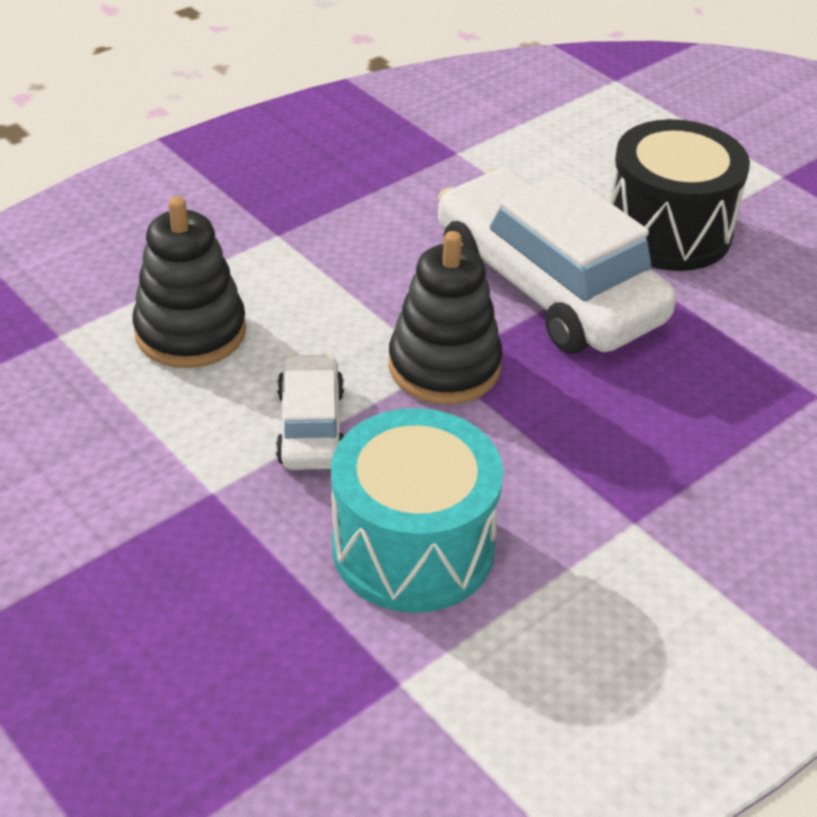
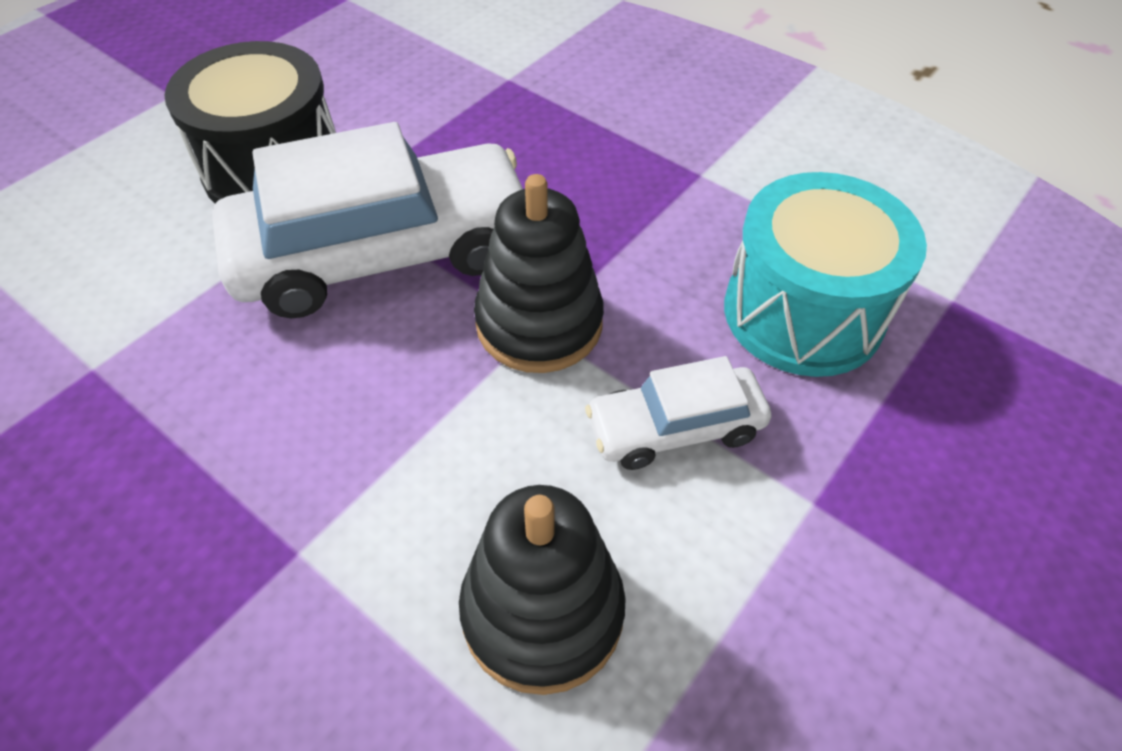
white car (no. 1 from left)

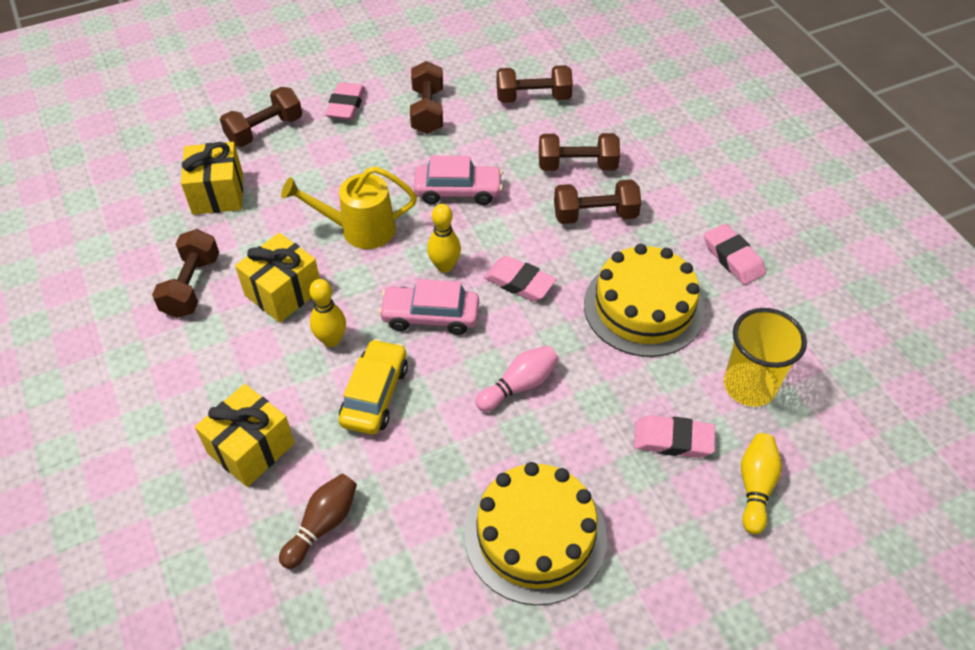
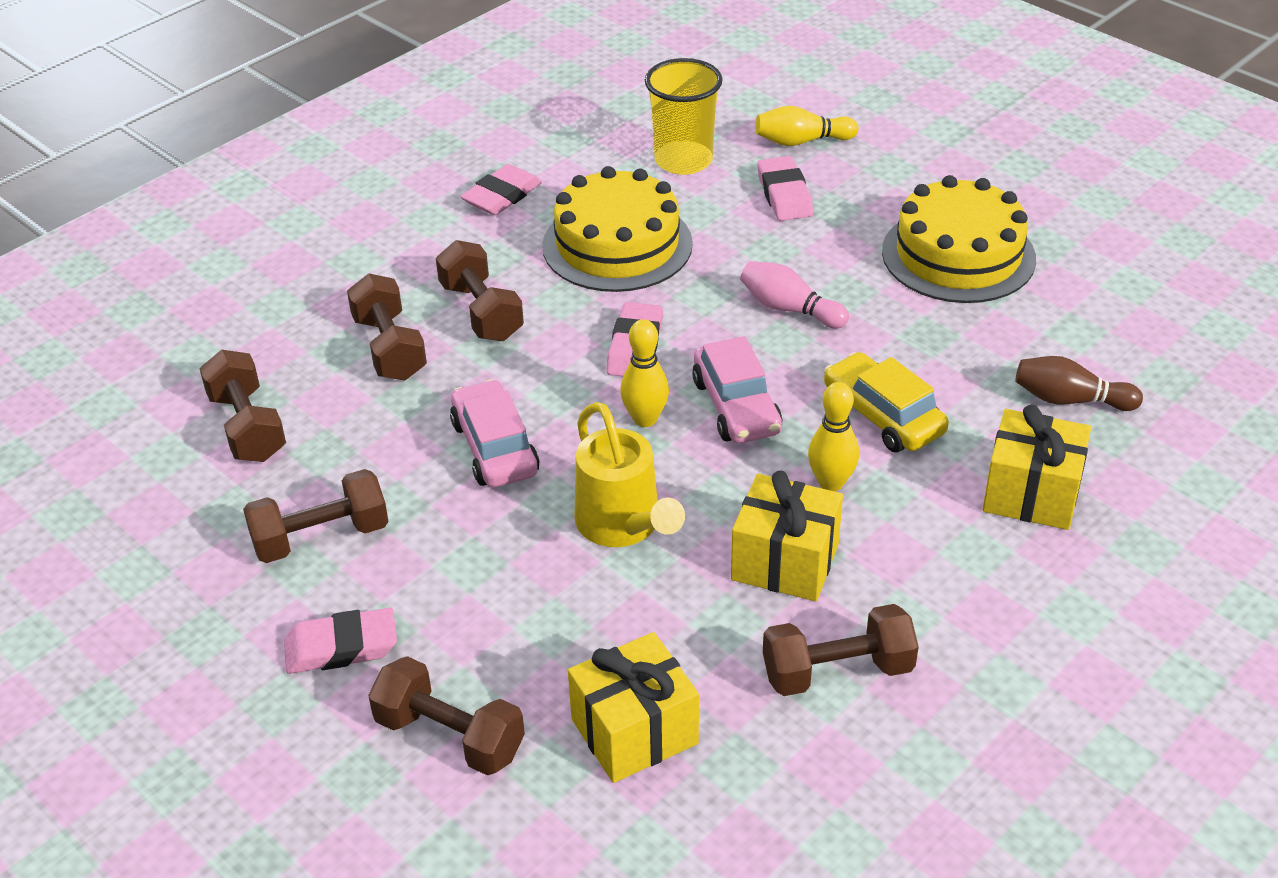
yellow car

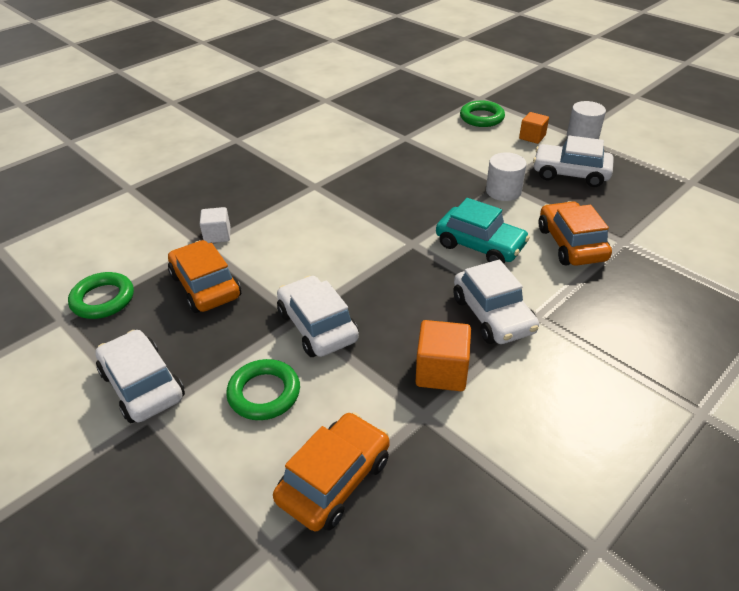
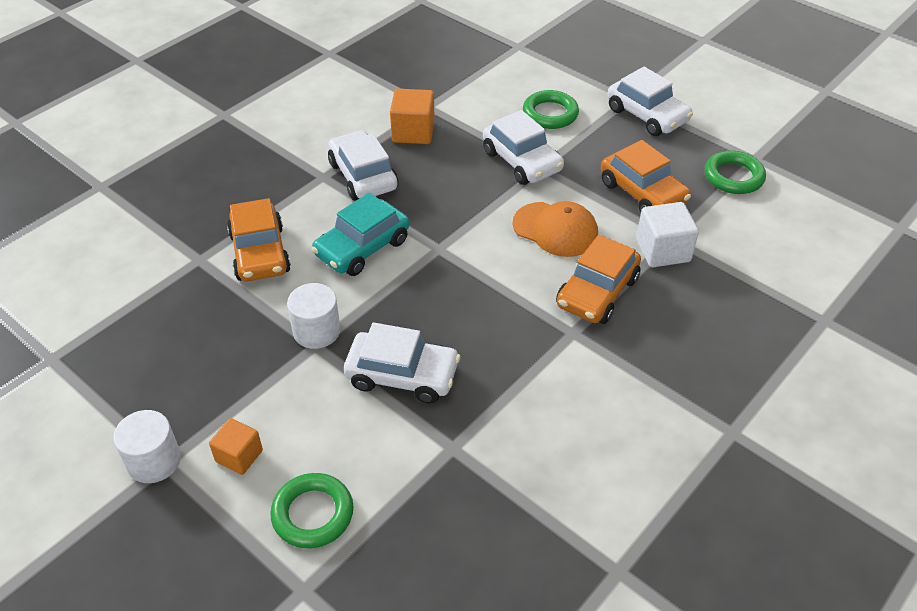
turquoise car
white car (no. 2 from left)
orange cap
orange car (no. 2 from left)
white cube

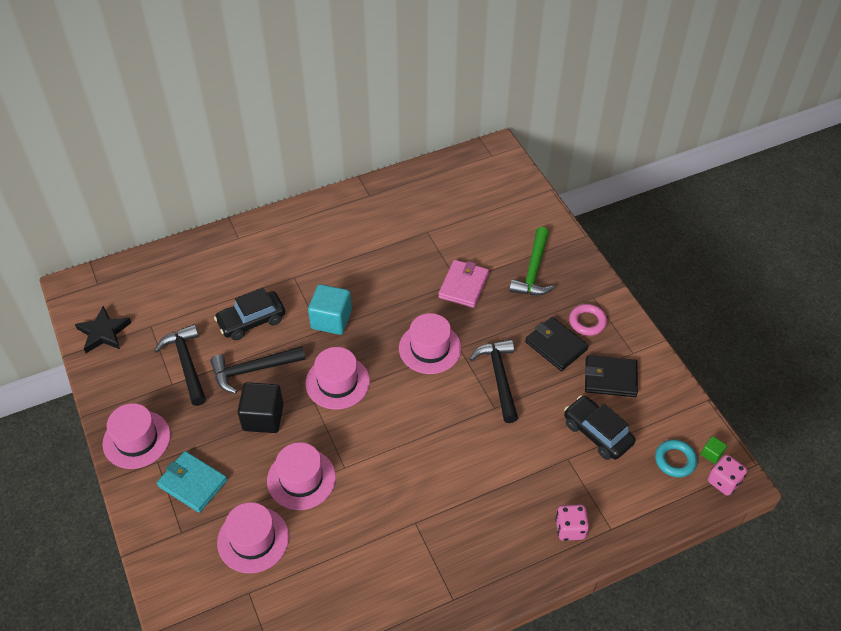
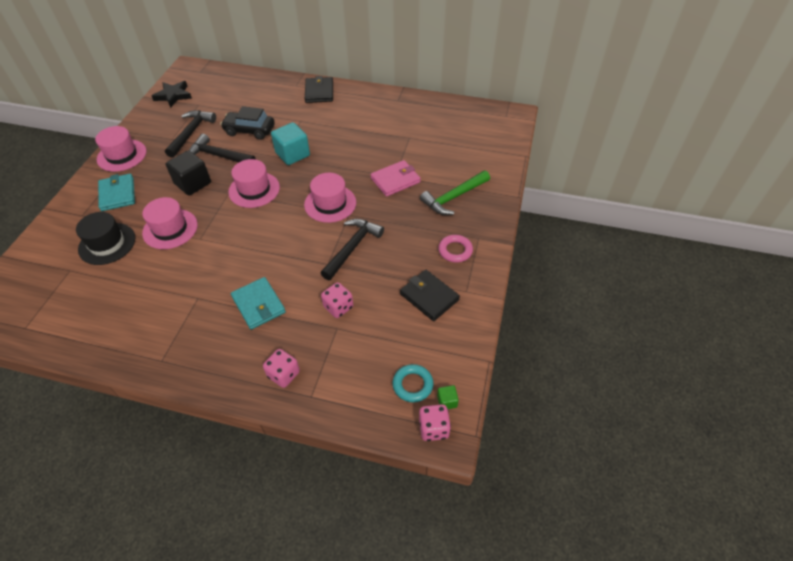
black hat
turquoise wallet (no. 2 from left)
black wallet (no. 1 from left)
pink dice (no. 2 from left)
black car (no. 2 from left in the first image)

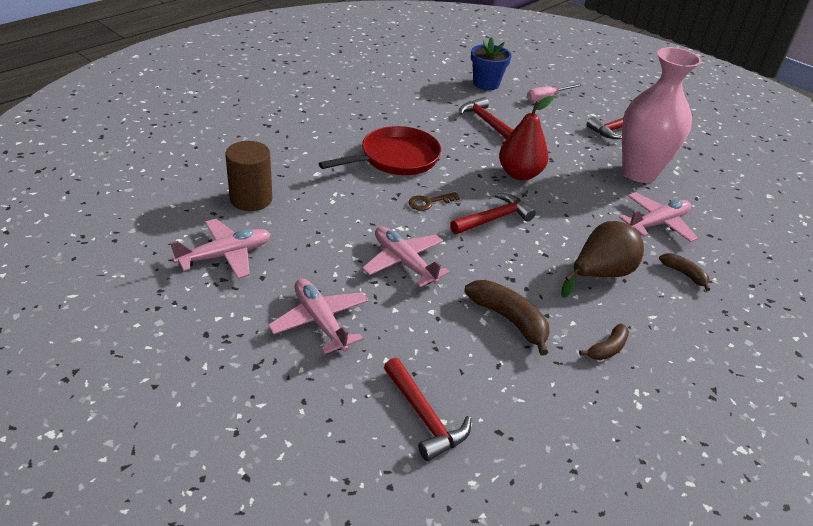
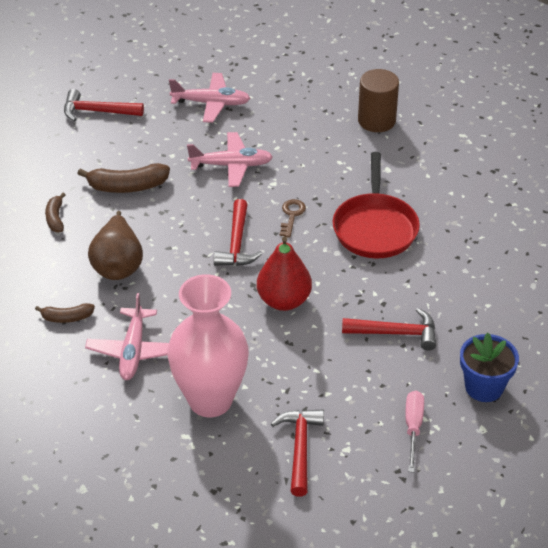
pink plane (no. 1 from left in the first image)

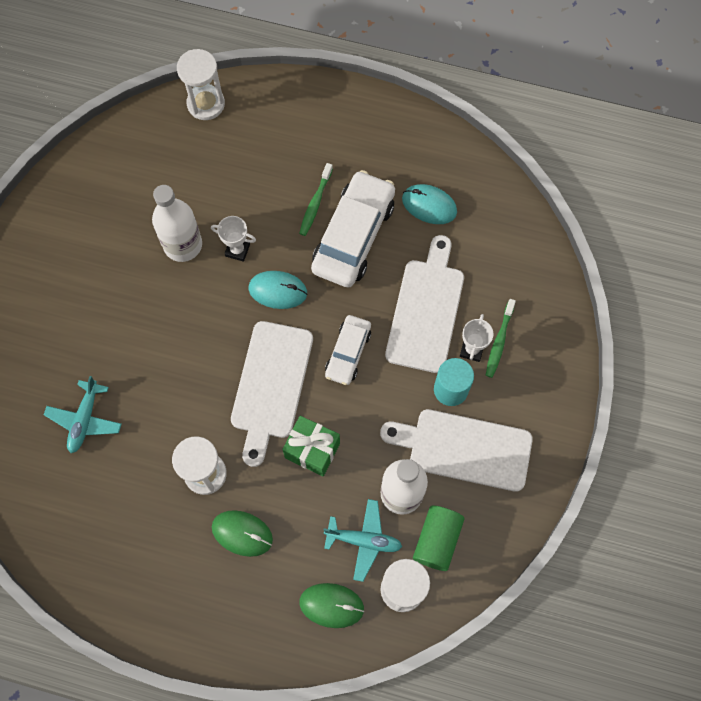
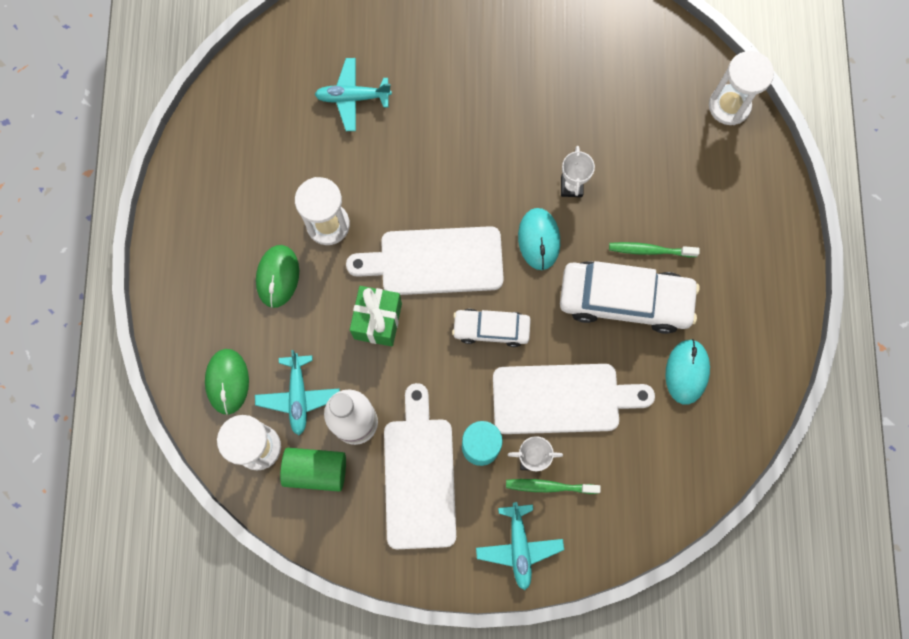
turquoise plane (no. 3 from left)
white bottle (no. 1 from left in the first image)

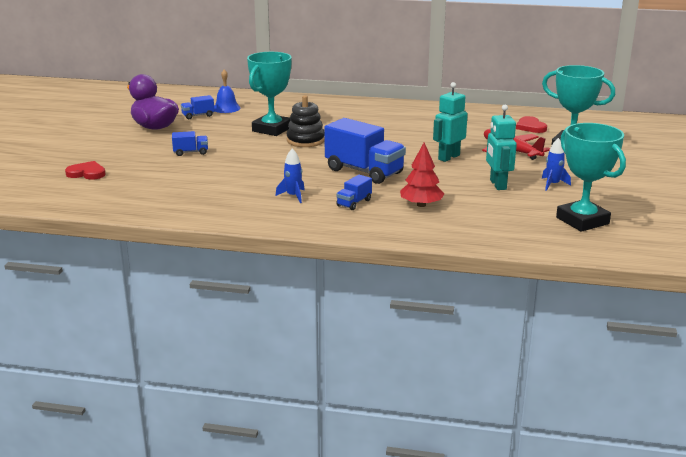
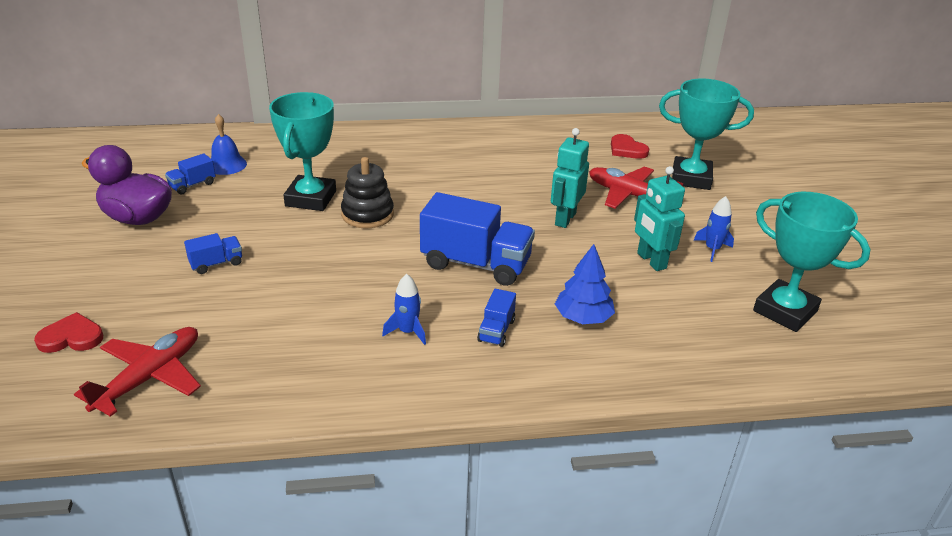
red plane (no. 1 from left)
blue tree

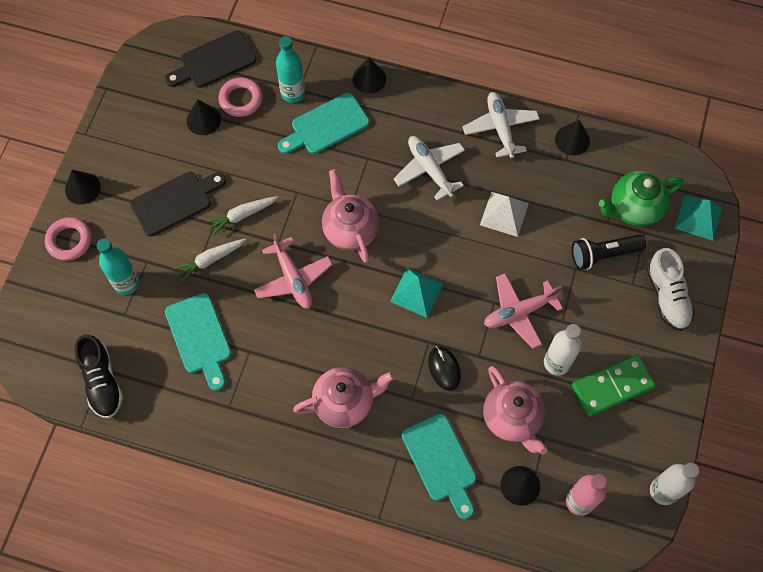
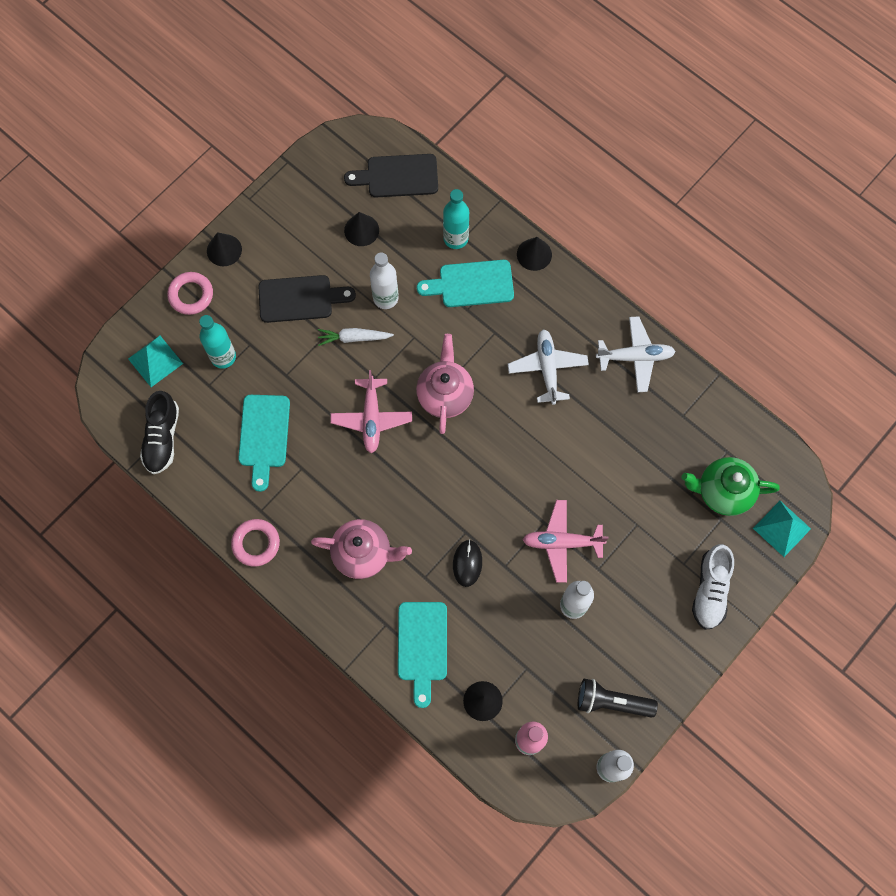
turquoise pyramid (no. 1 from left)
pink ring (no. 2 from left)
white bottle (no. 1 from left)
black flashlight
white plane (no. 2 from left)
white carrot (no. 1 from left in the first image)
white pyramid
pink teapot (no. 3 from left in the first image)
black cone (no. 5 from left in the first image)
green domino

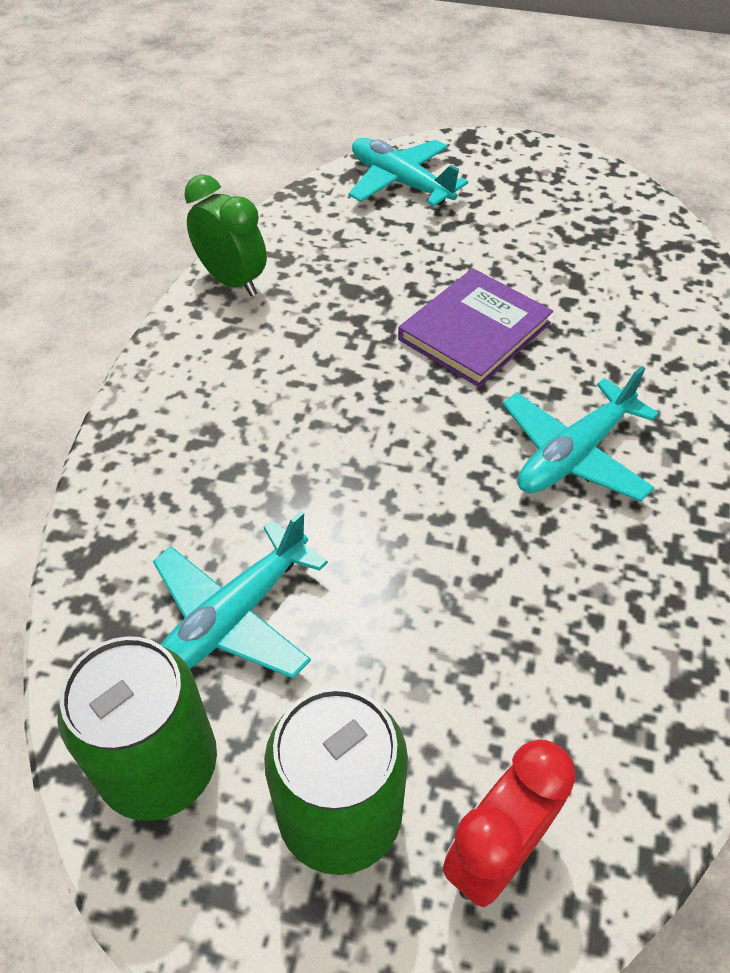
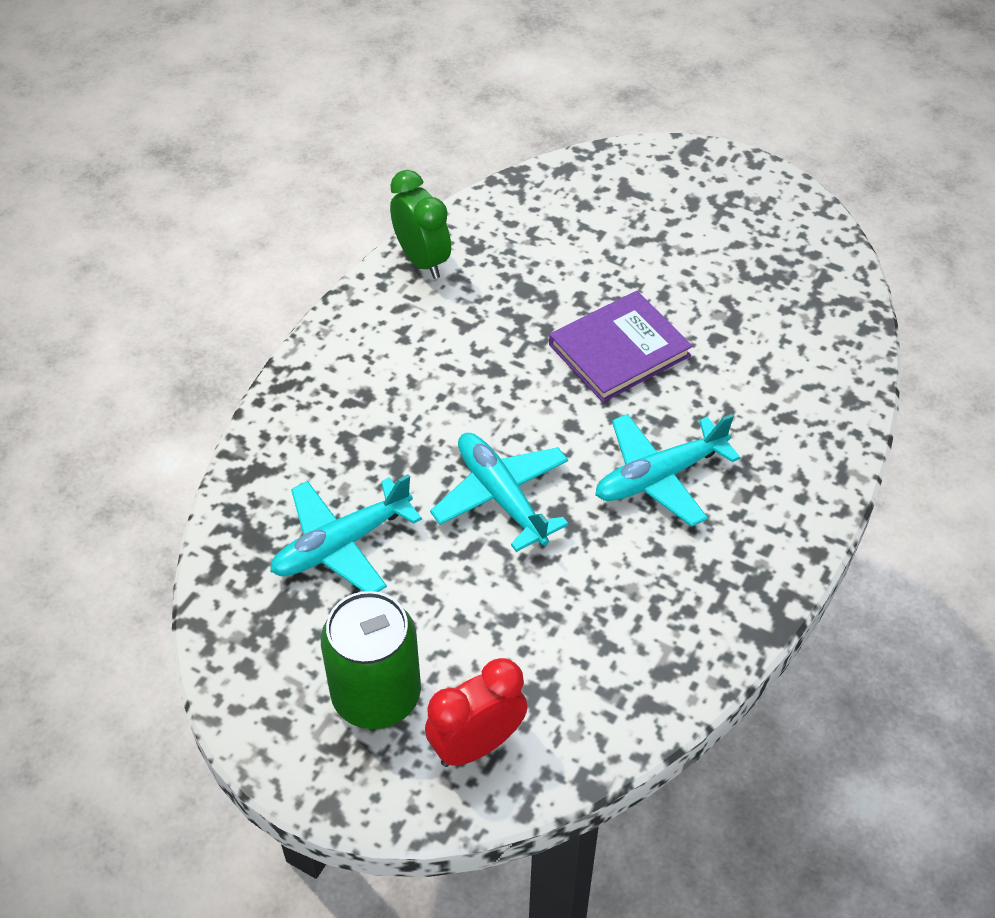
turquoise plane (no. 2 from left)
green can (no. 1 from left in the first image)

